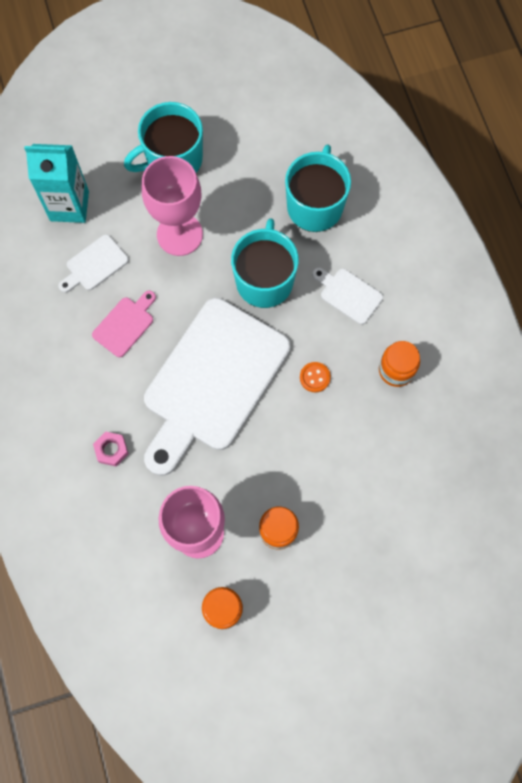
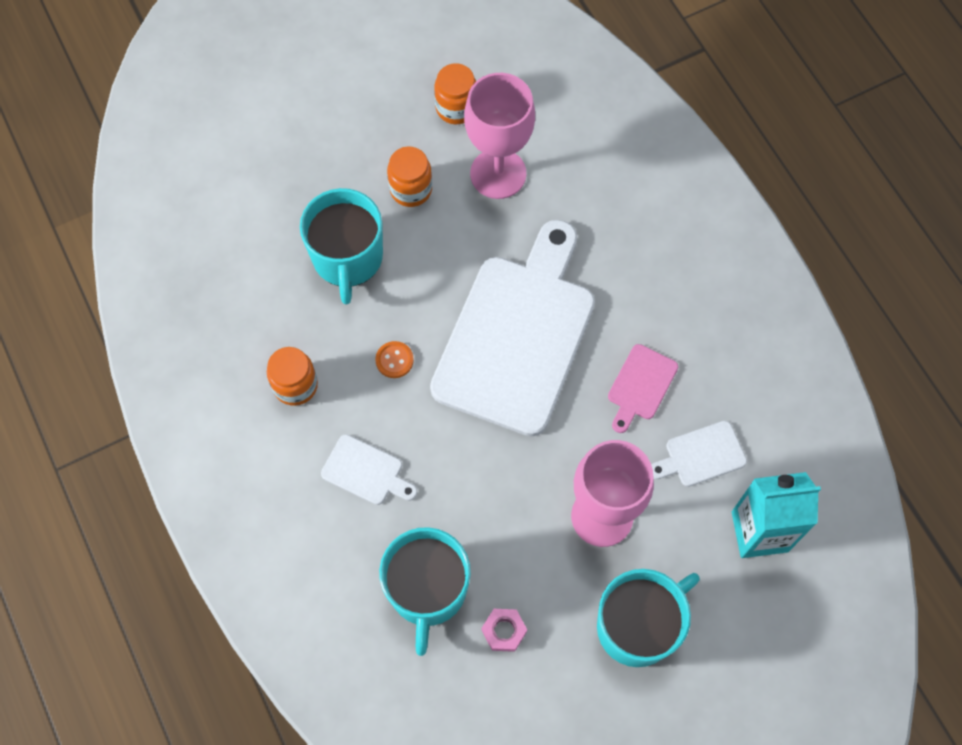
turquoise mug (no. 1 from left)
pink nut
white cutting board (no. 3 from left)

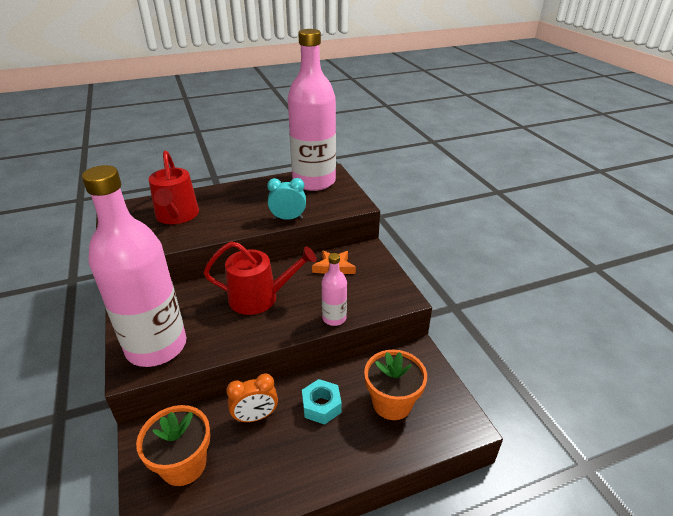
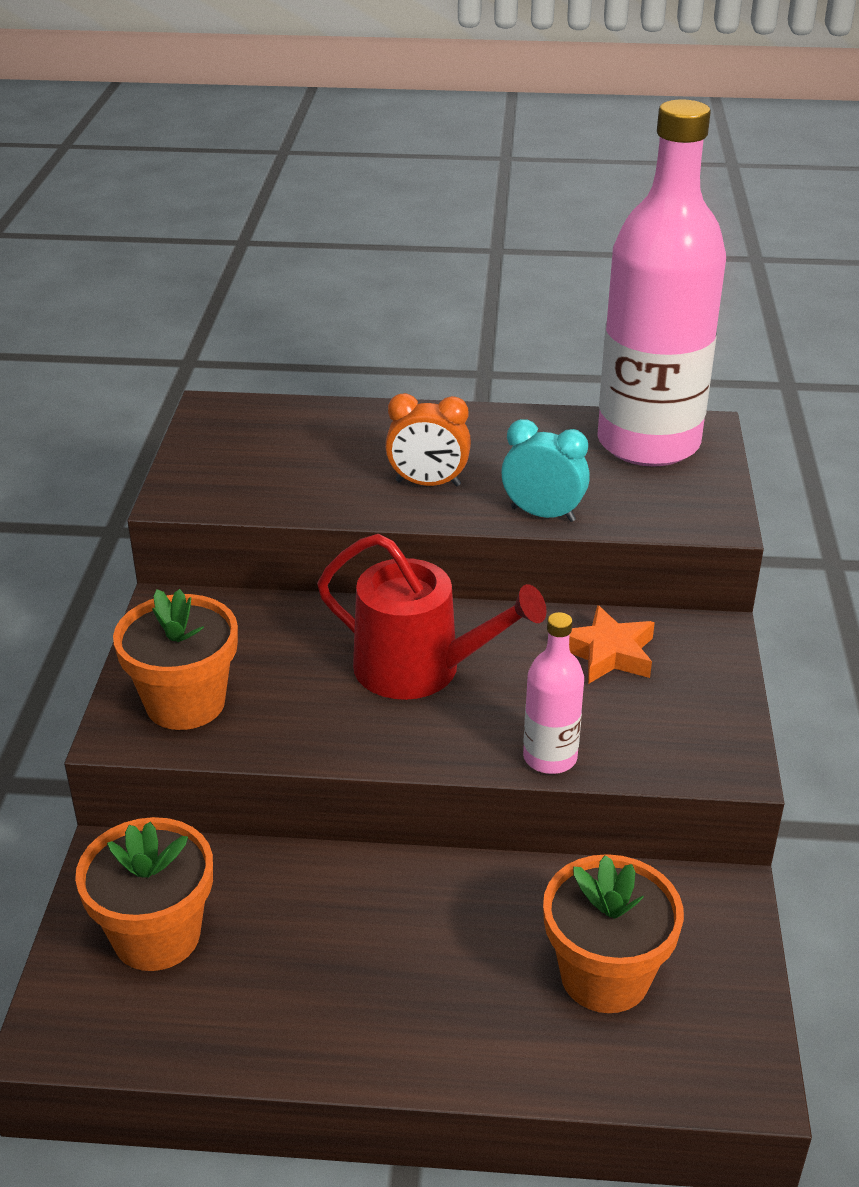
orange flower pot (no. 2 from left)
orange clock
red watering can (no. 1 from left in the first image)
turquoise nut

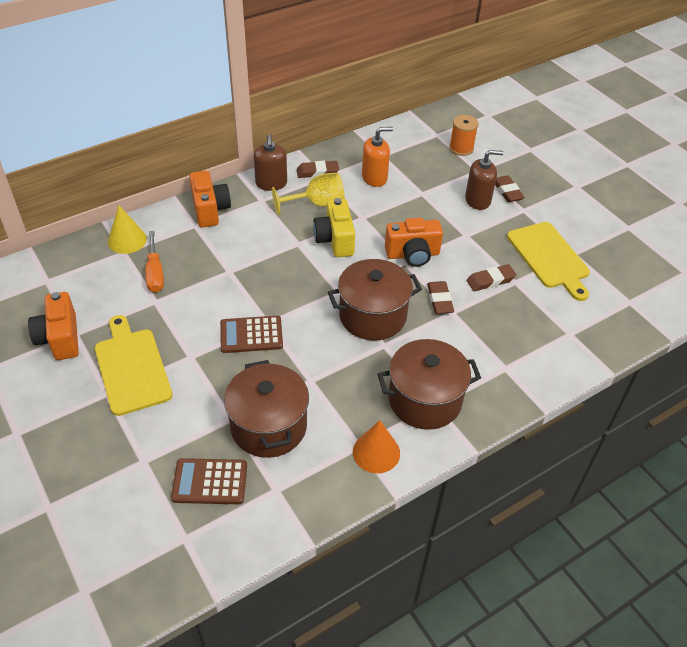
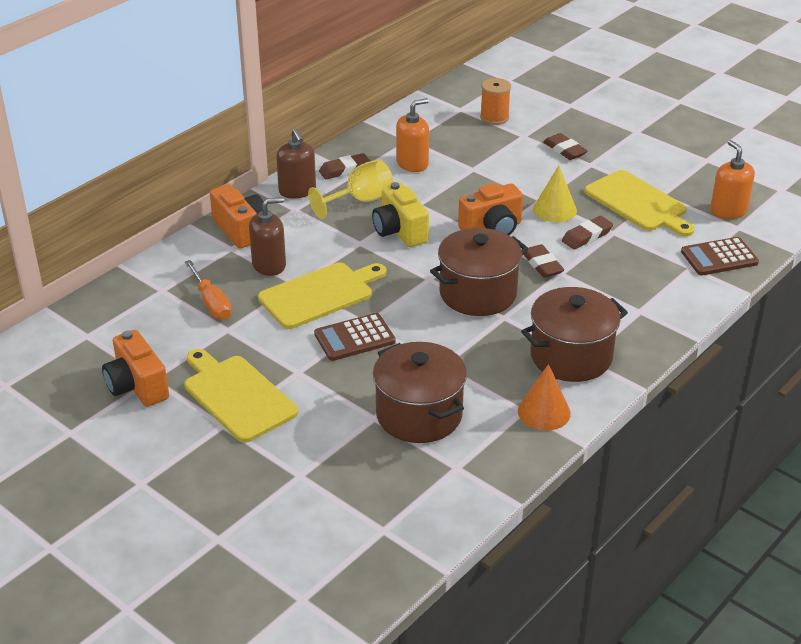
brown soap dispenser (no. 1 from left)
yellow cutting board (no. 2 from left)
yellow cone
brown calculator (no. 2 from left)
orange soap dispenser (no. 2 from left)

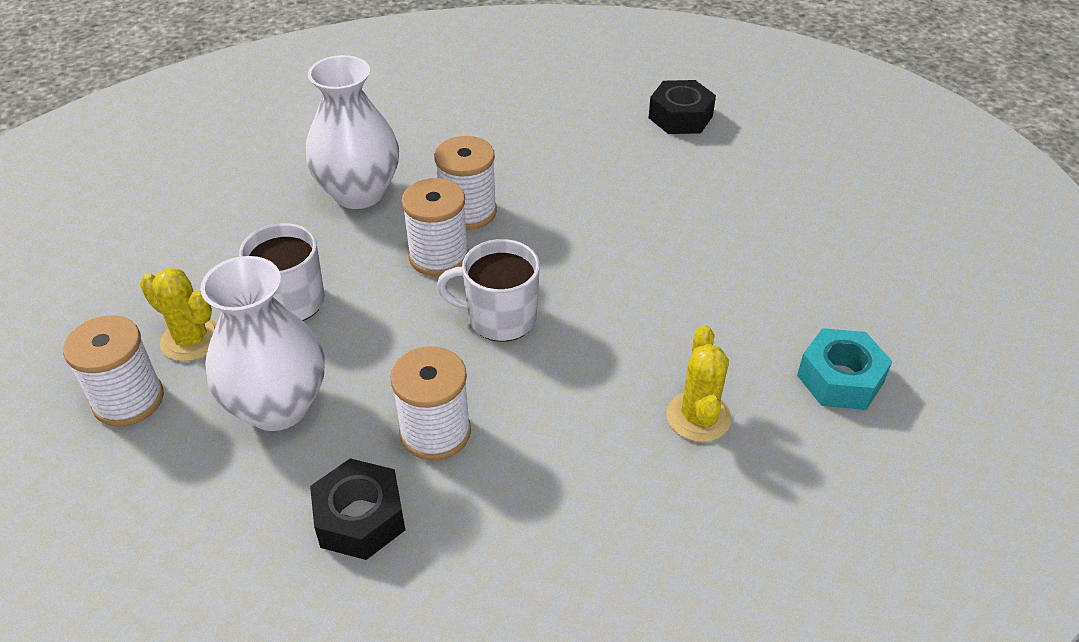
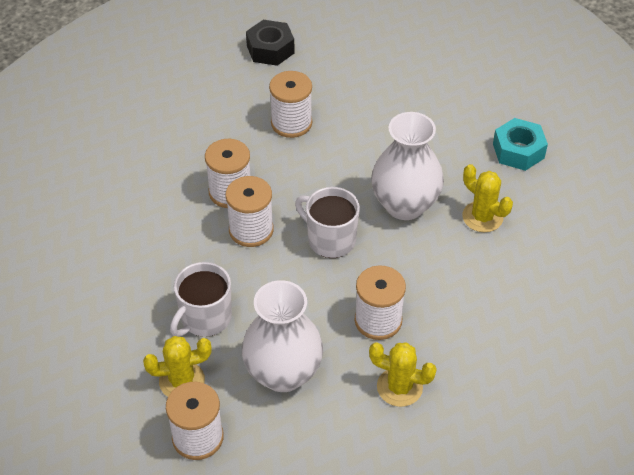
white spool (no. 4 from left)
white mug (no. 2 from left)
yellow cactus (no. 2 from left)
white vase (no. 2 from left)

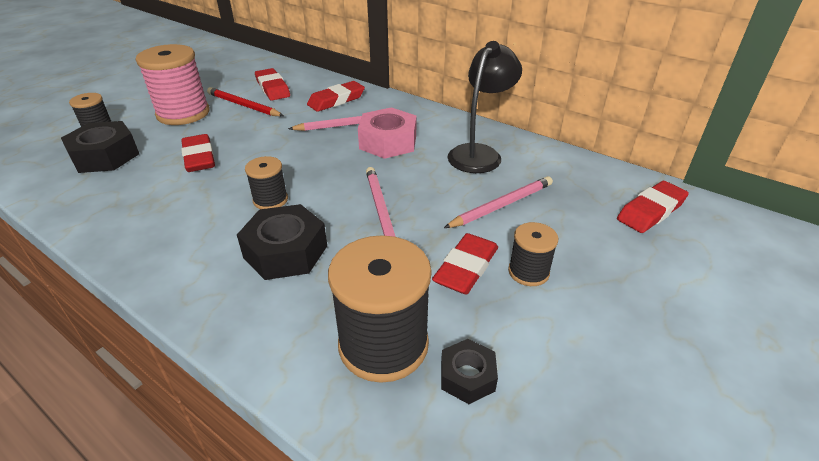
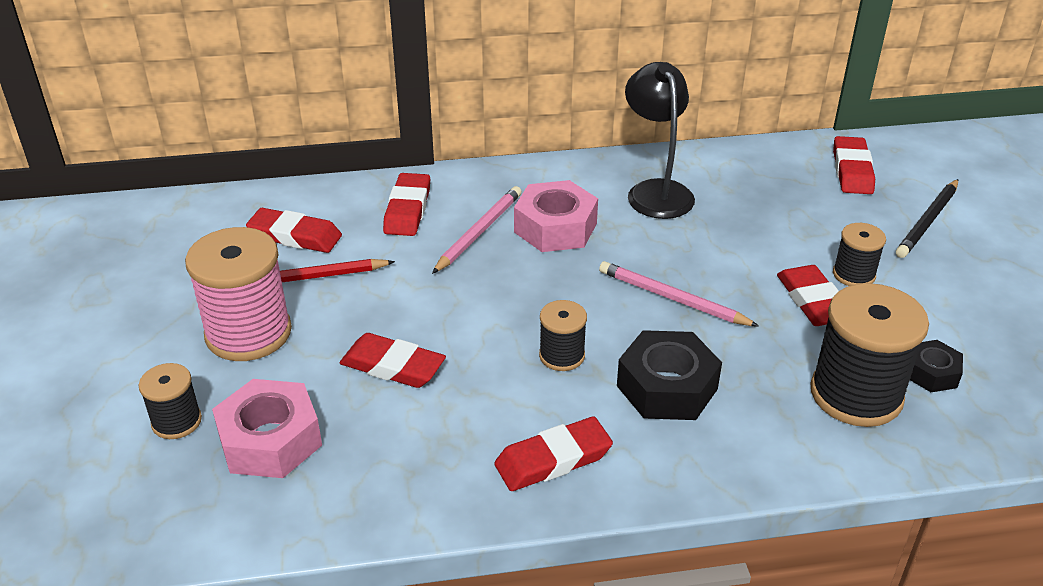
pink nut (no. 1 from left)
red eraser (no. 4 from left)
black pencil
pink pencil (no. 3 from left in the first image)

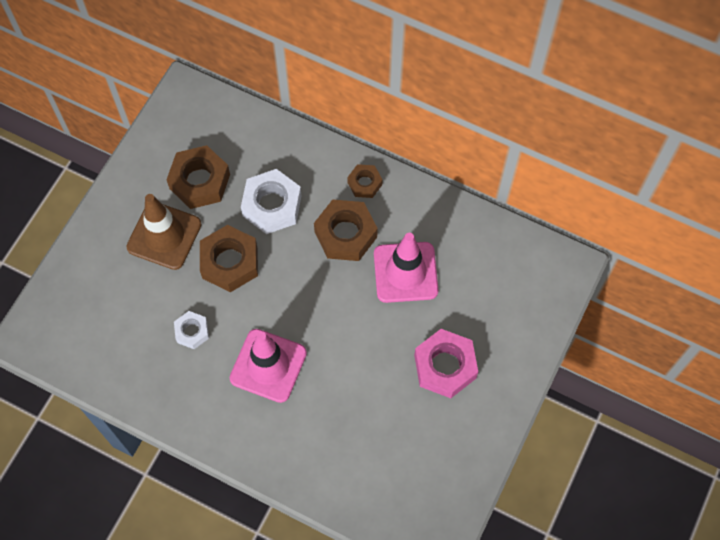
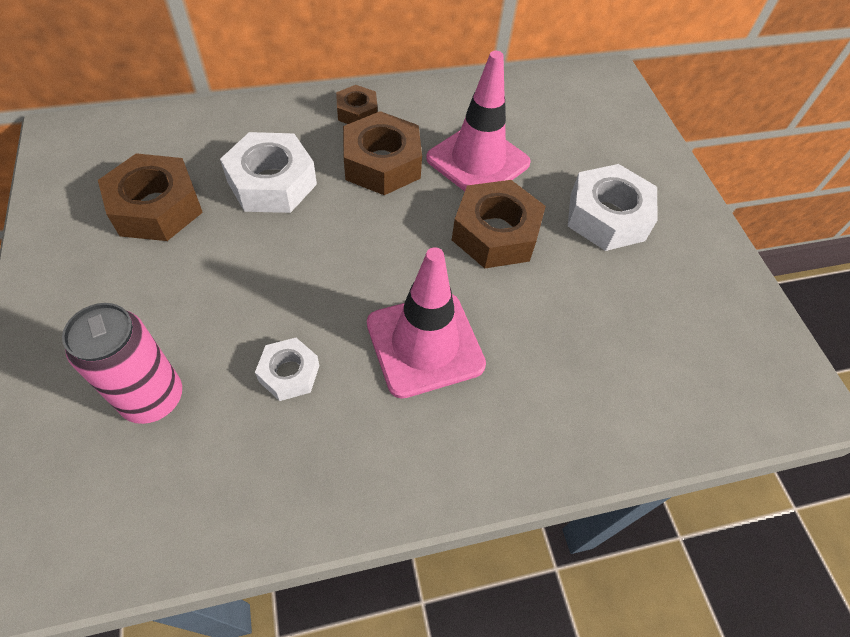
pink can
brown nut (no. 4 from left)
white nut (no. 3 from left)
brown traffic cone

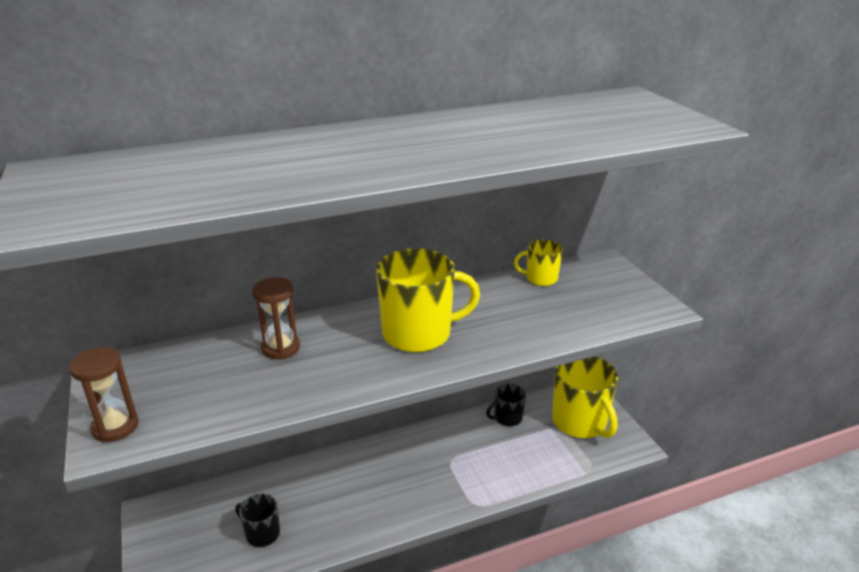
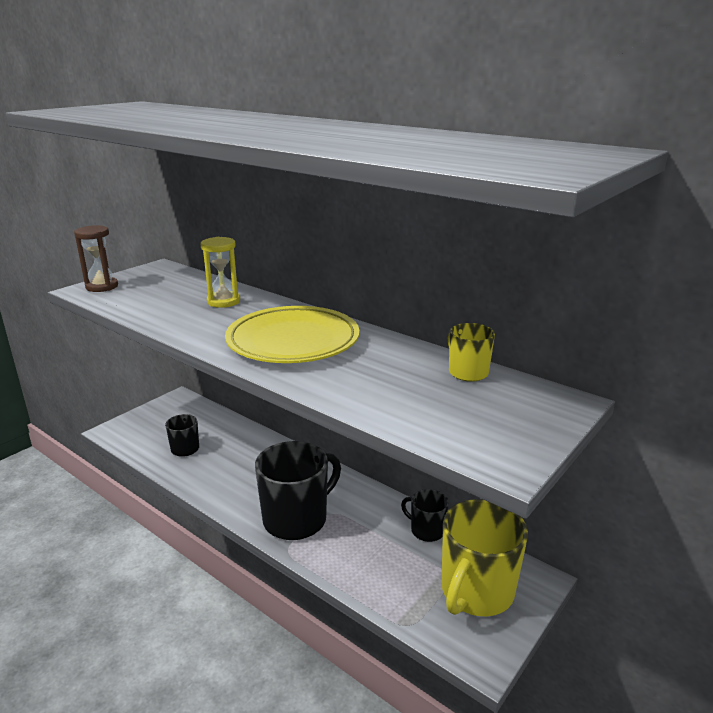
yellow hourglass
yellow plate
black mug (no. 2 from left)

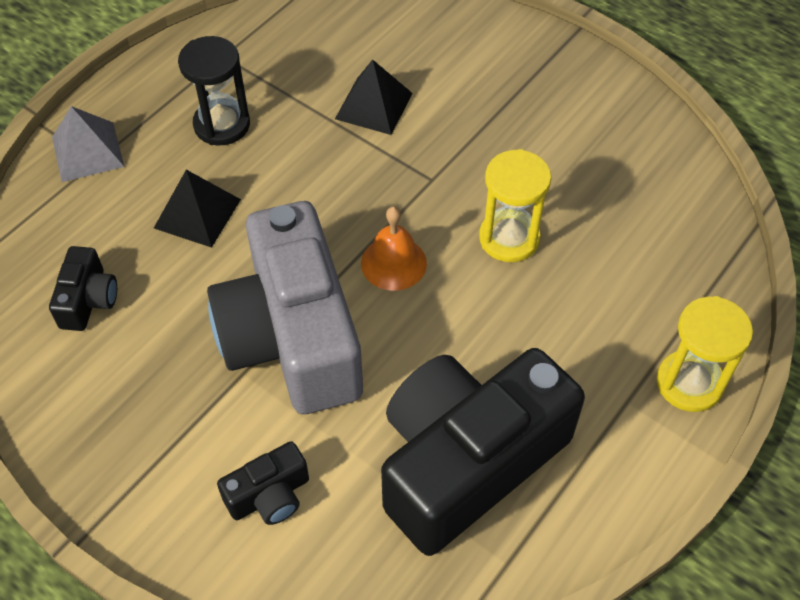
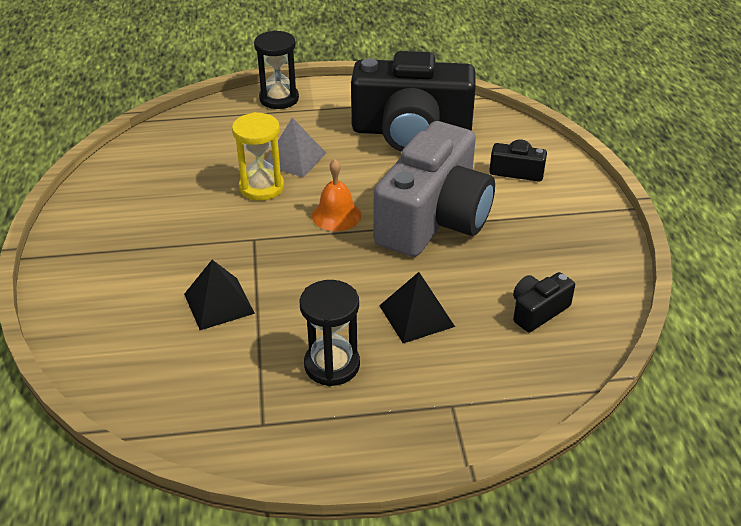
black hourglass (no. 1 from left)
grey pyramid

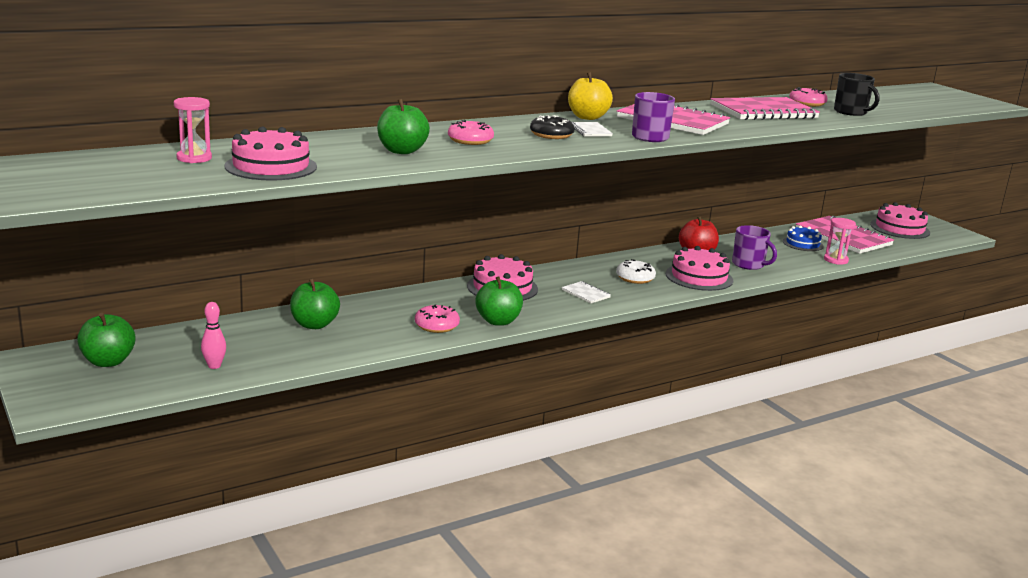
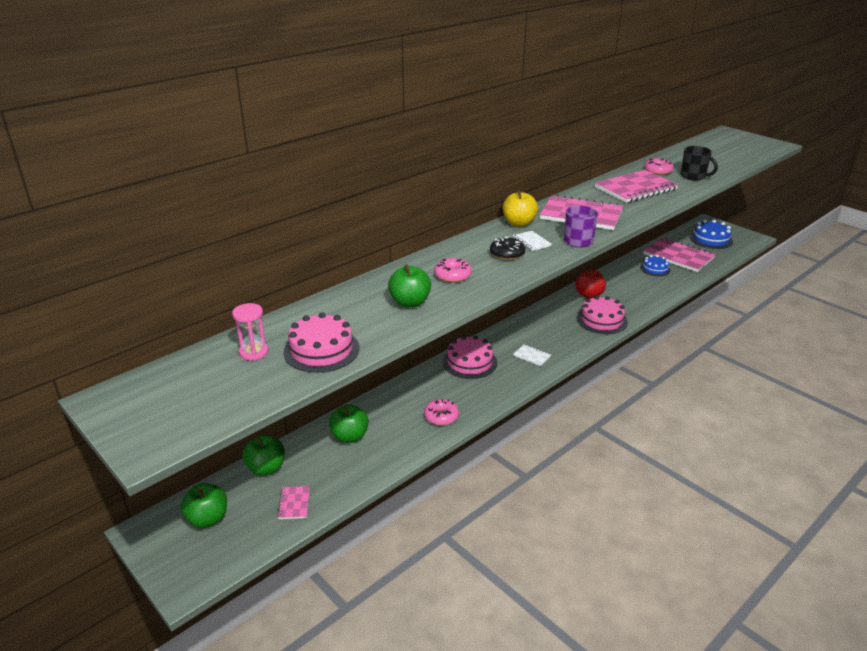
green apple (no. 2 from left)
pink notebook (no. 1 from left)
blue cake (no. 2 from left)
white donut
purple mug (no. 2 from left in the first image)
pink hourglass (no. 2 from left in the first image)

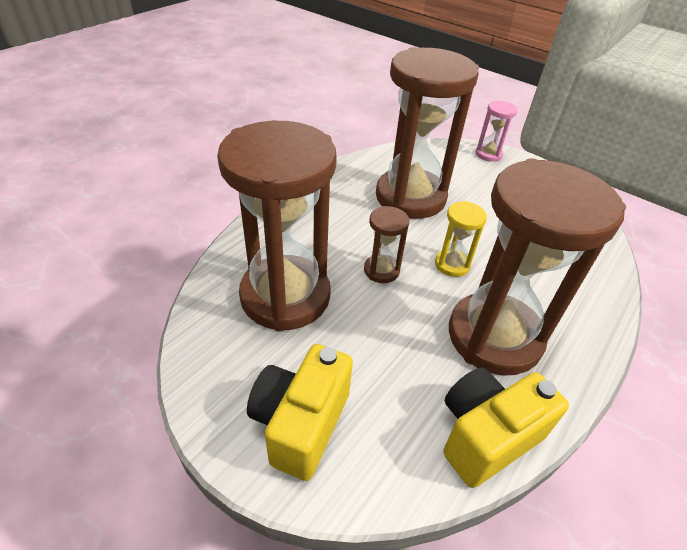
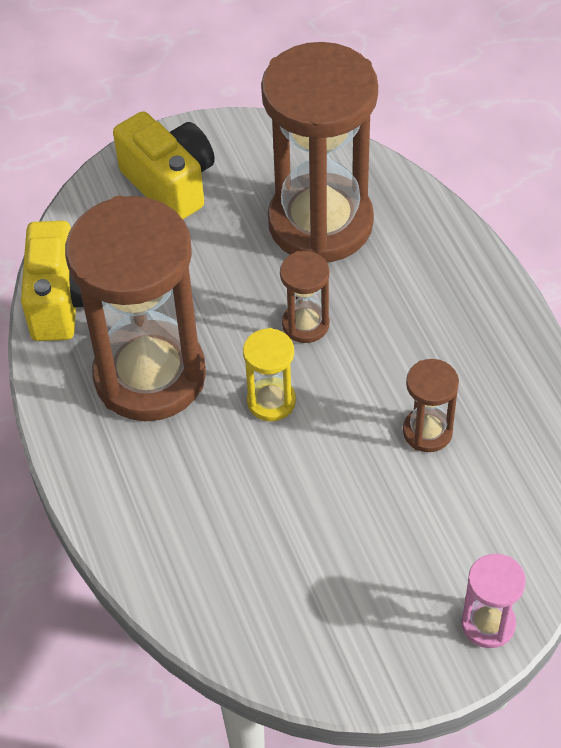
brown hourglass (no. 4 from left)

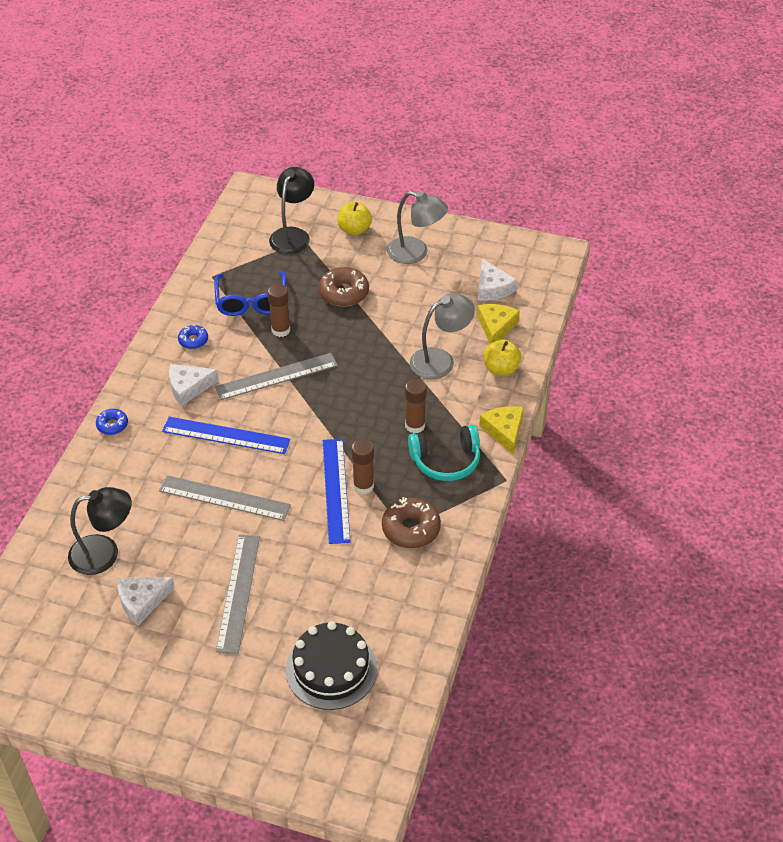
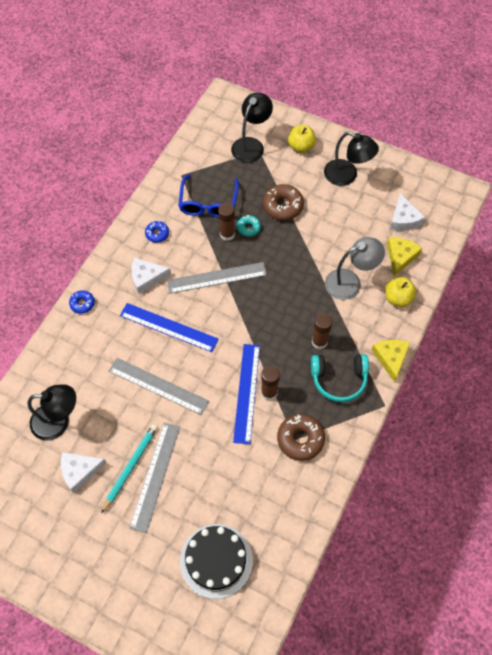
turquoise pencil
turquoise donut
black lamp (no. 3 from left)

